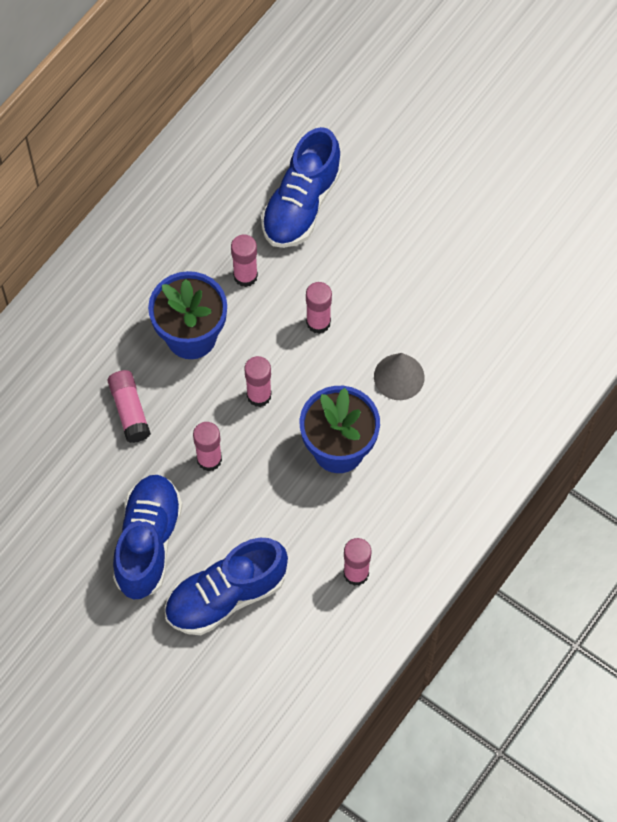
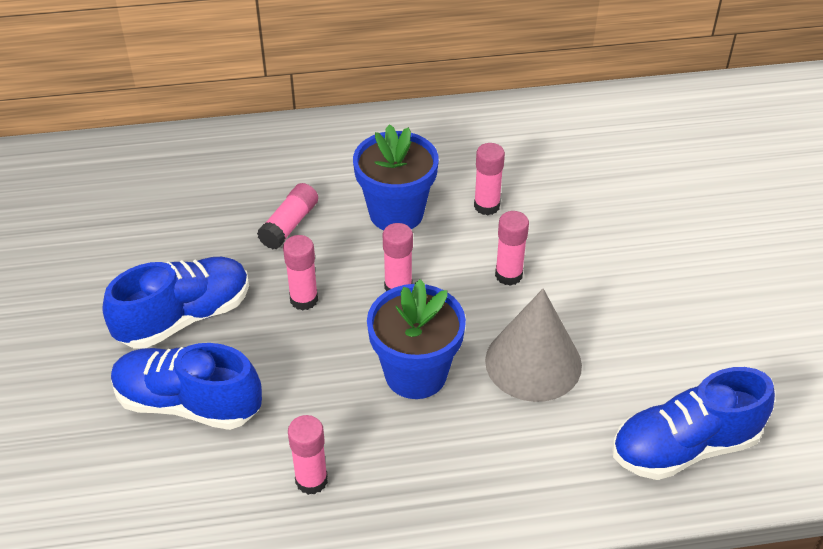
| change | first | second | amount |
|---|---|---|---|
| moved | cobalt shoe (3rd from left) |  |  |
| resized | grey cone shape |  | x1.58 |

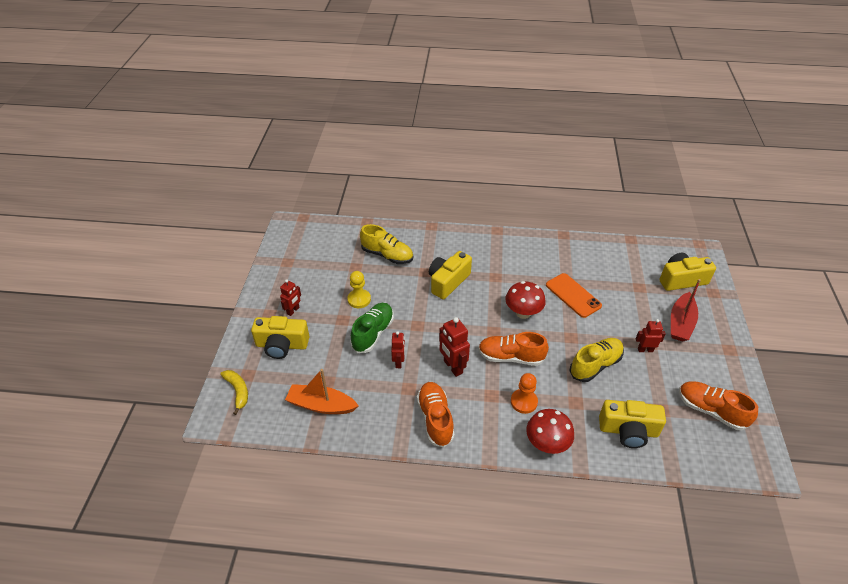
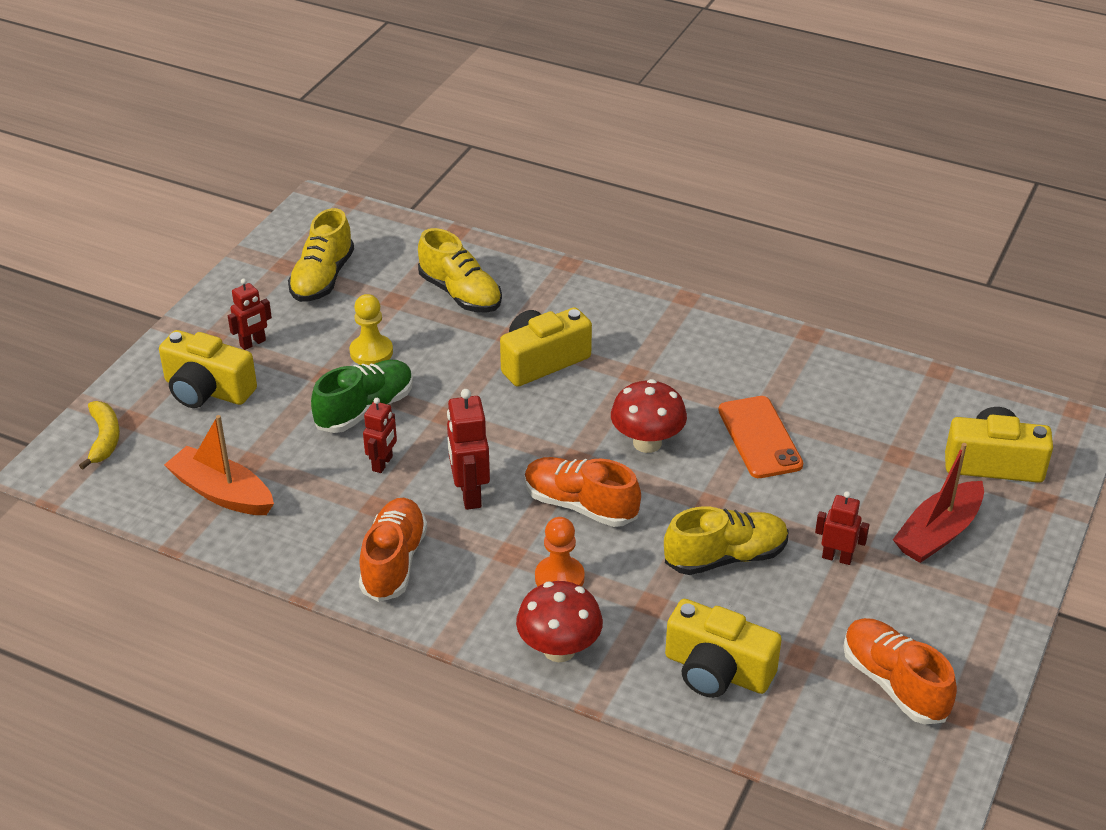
| change | first | second | amount |
|---|---|---|---|
| added |  | golden shoe (1st from left) |  |

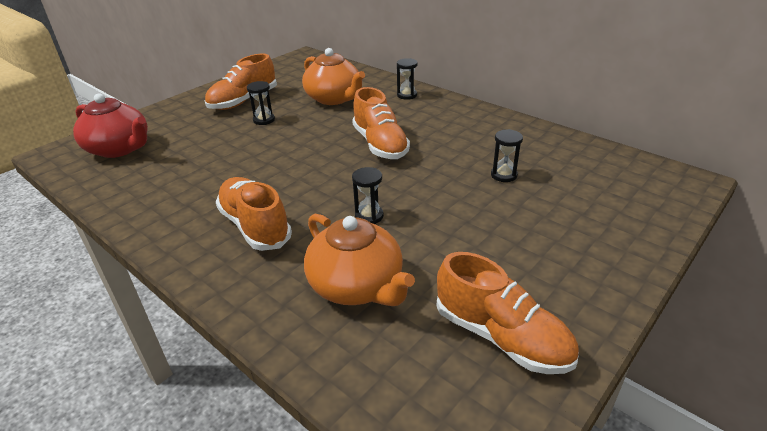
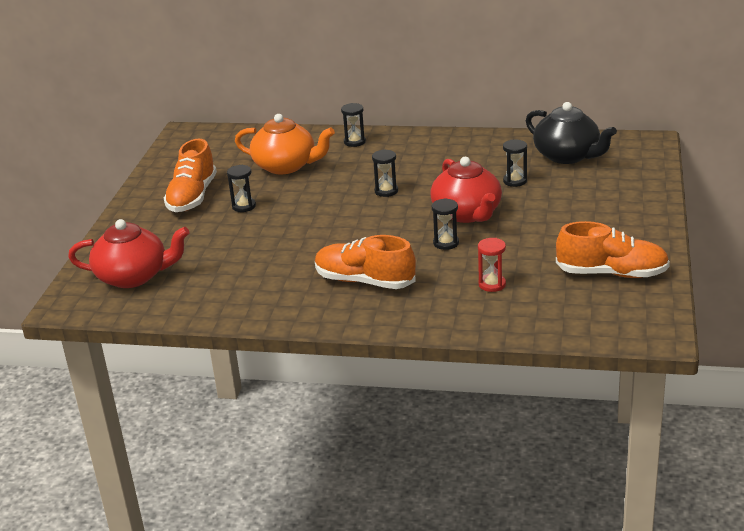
| change | first | second | amount |
|---|---|---|---|
| replaced | orange shoe (3rd from left) | ebony sand timer (3rd from left) |  |
| replaced | orange teapot (2nd from left) | crimson sand timer |  |
| added |  | ebony teapot |  |
| added |  | crimson teapot (2nd from left) |  |

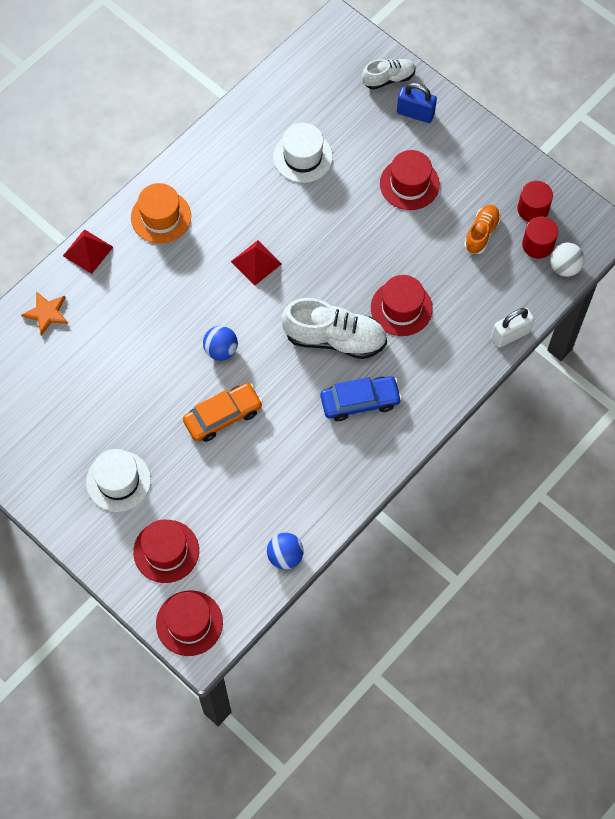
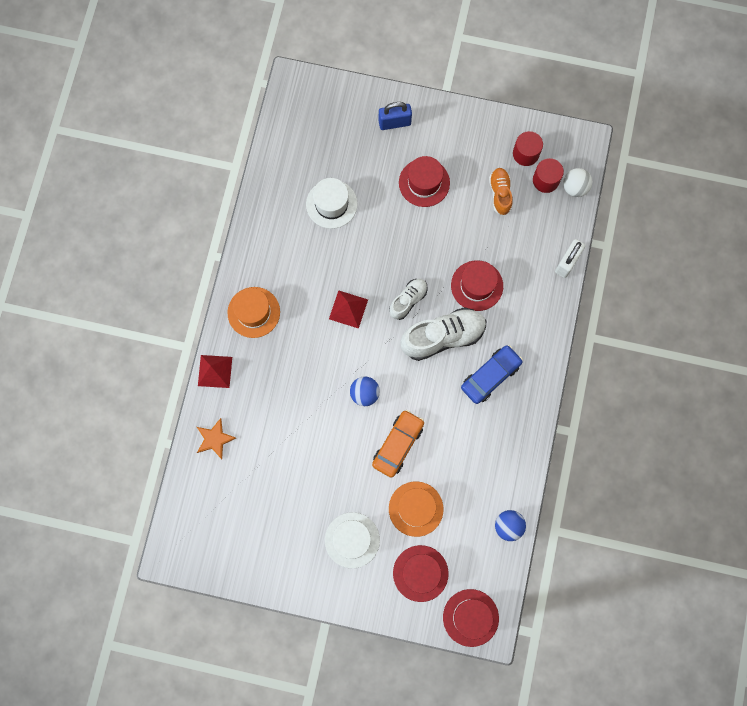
| change | first | second | amount |
|---|---|---|---|
| moved | pure white shoe (2nd from left in the first image) | pure white shoe (1st from left) |  |
| added |  | orange top hat (2nd from left) |  |

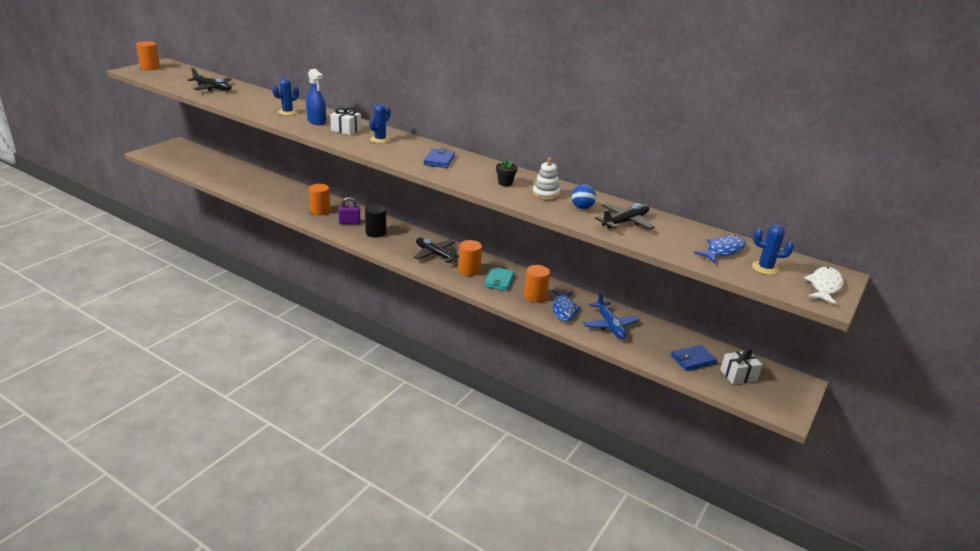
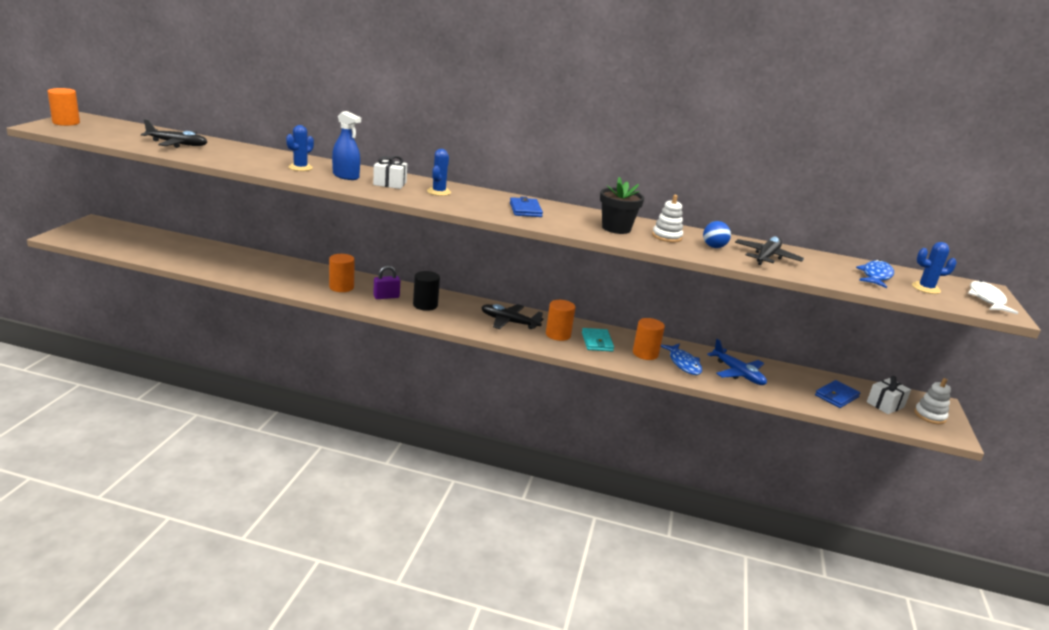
| change | first | second | amount |
|---|---|---|---|
| resized | ebony plant pot |  | x1.78 |
| added |  | pure white ring stacker (2nd from left) |  |

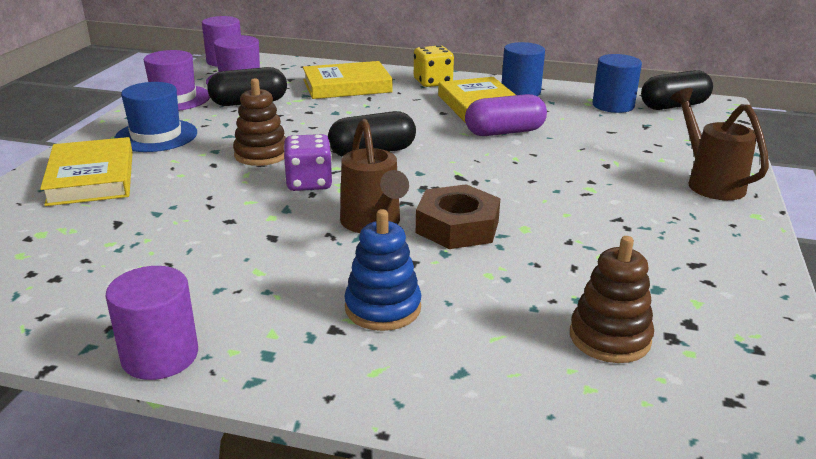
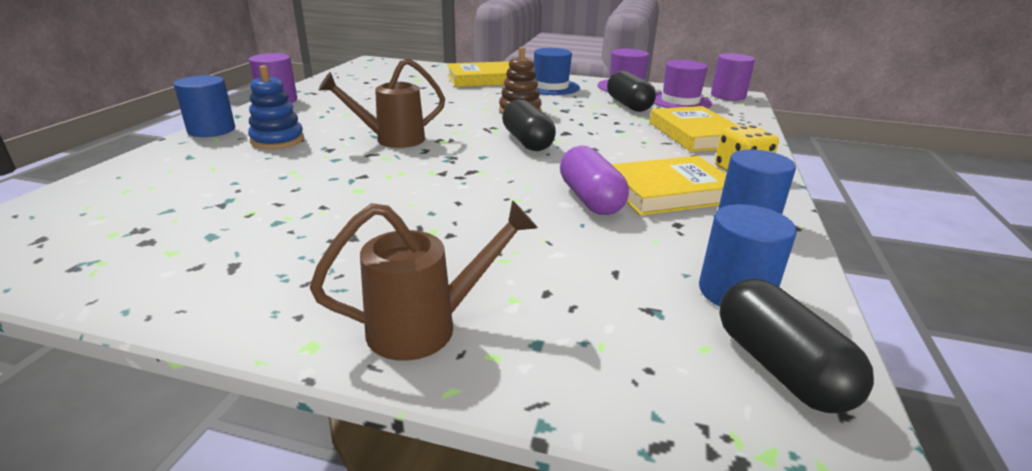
| change | first | second | amount |
|---|---|---|---|
| removed | purple game die |  |  |
| removed | russet nut |  |  |
| removed | russet ring stacker (2nd from left) |  |  |
| added |  | cobalt cylinder (1st from left) |  |

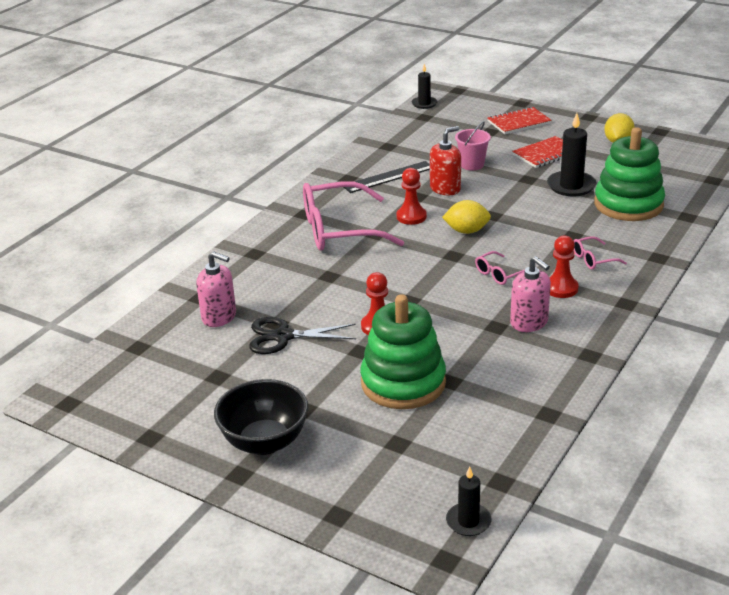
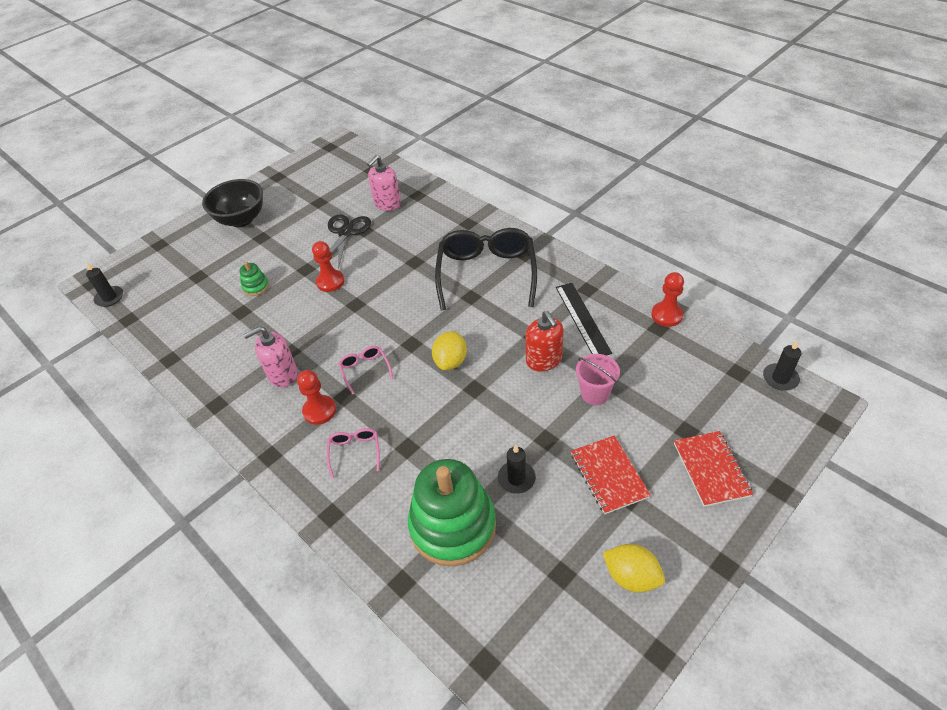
| change | first | second | amount |
|---|---|---|---|
| resized | ebony candle (3rd from left in the first image) | ebony candle (2nd from left) | x0.62 |
| moved | crimson chess pawn (2nd from left in the first image) | crimson chess pawn (3rd from left) |  |
| recoloured | rosy spectacles (1st from left) | ebony spectacles |  |
| resized | green ring stacker (1st from left) |  | x0.42 |

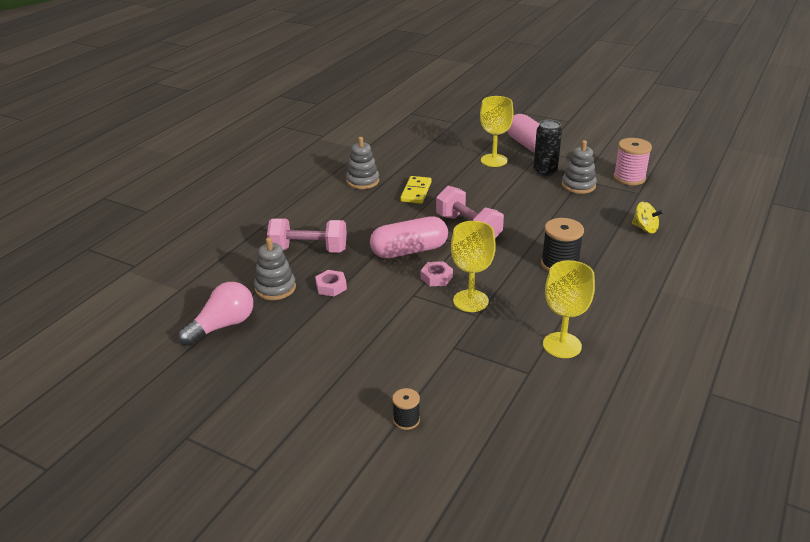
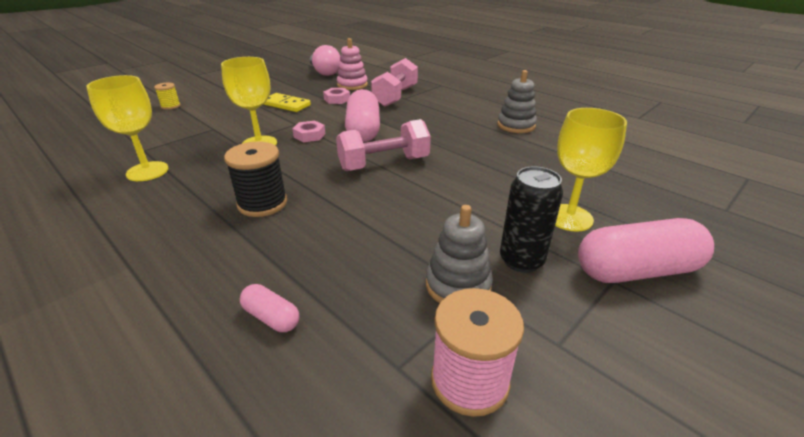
| change | first | second | amount |
|---|---|---|---|
| moved | golden domino piece |  |  |
| replaced | golden toy top | rosy capsule (1st from left) |  |
| recoloured | grey ring stacker (1st from left) | rosy ring stacker |  |
| recoloured | ebony spool (1st from left) | golden spool |  |

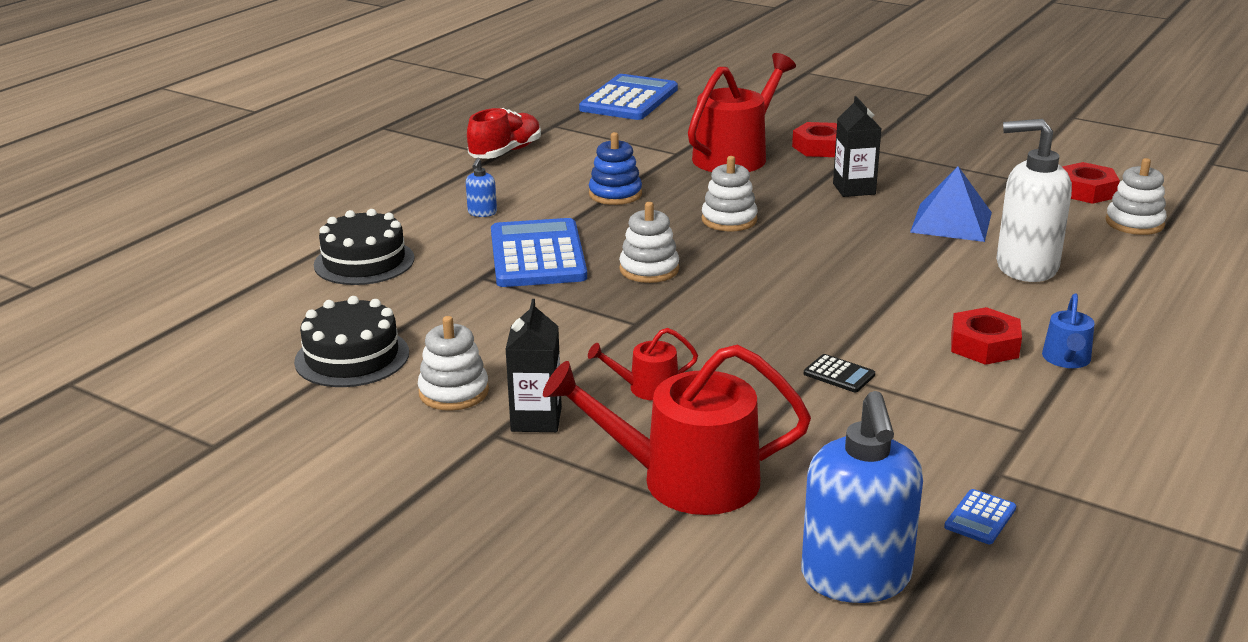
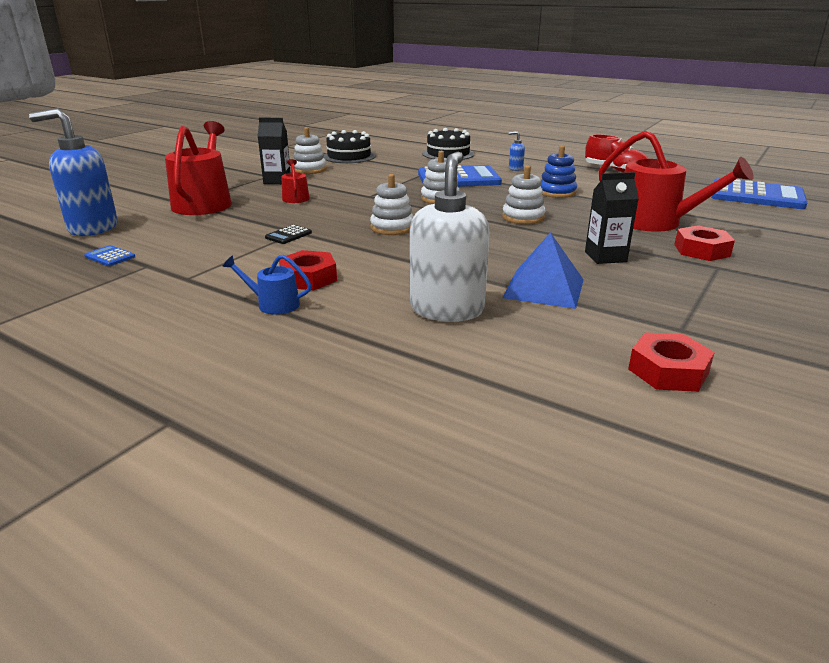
| change | first | second | amount |
|---|---|---|---|
| moved | pure white ring stacker (4th from left in the first image) | pure white ring stacker (2nd from left) |  |

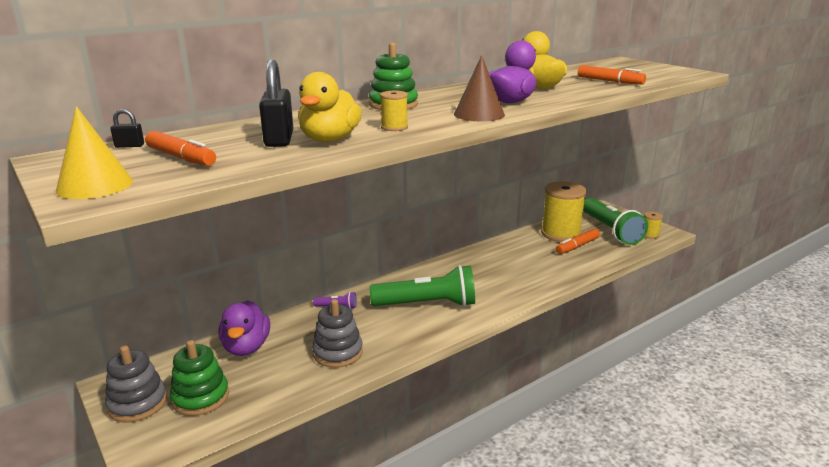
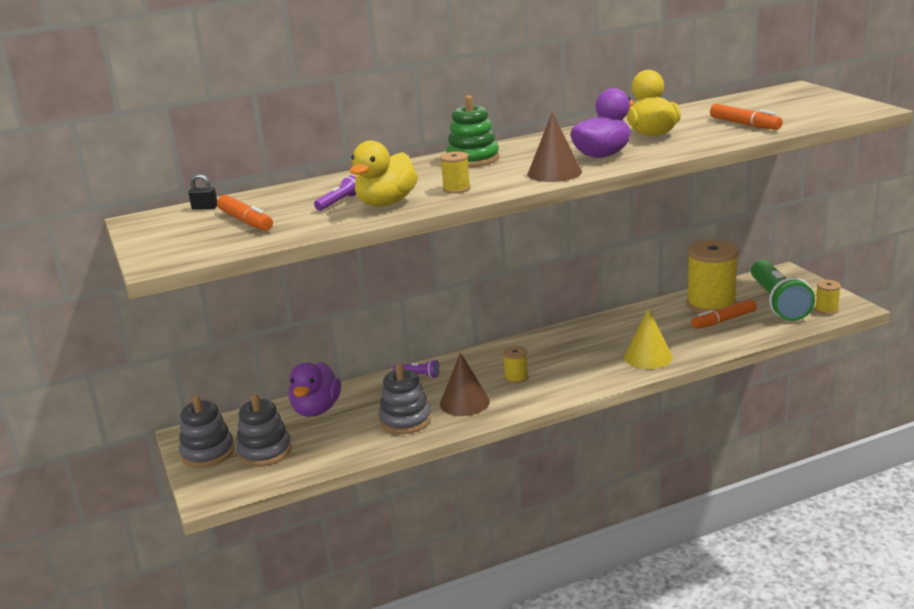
| change | first | second | amount |
|---|---|---|---|
| replaced | ebony padlock (2nd from left) | purple flashlight (1st from left) |  |
| moved | golden cone shape |  |  |
| replaced | green flashlight (1st from left) | golden spool (2nd from left) |  |
| recoloured | green ring stacker (1st from left) | grey ring stacker (2nd from left) |  |
| added |  | russet cone shape (1st from left) |  |

